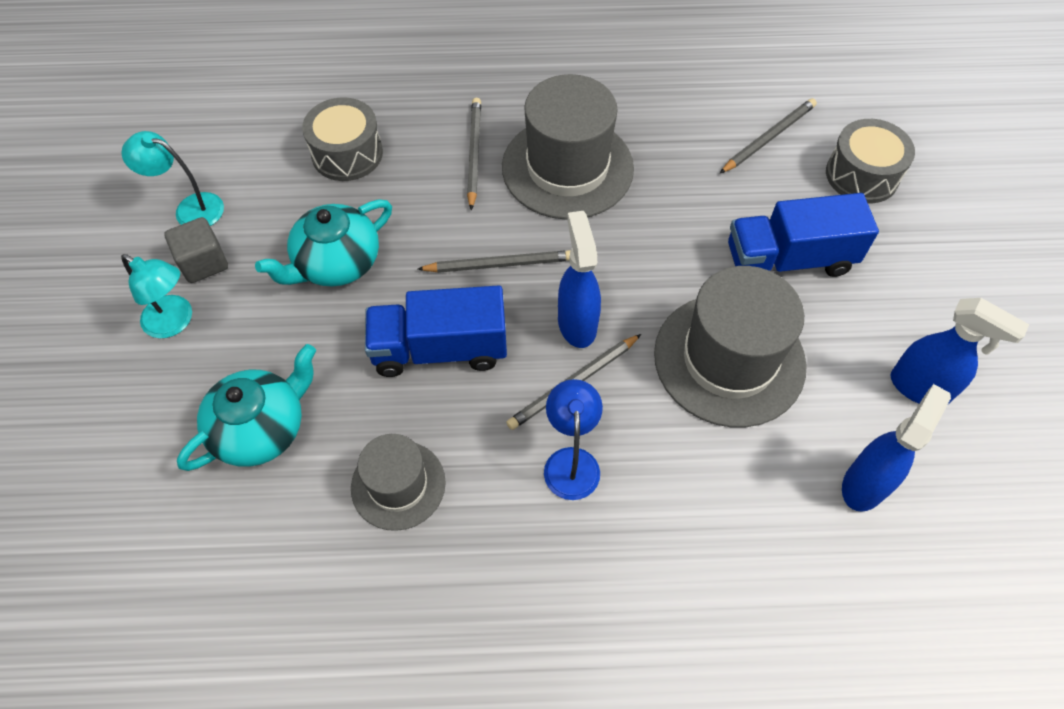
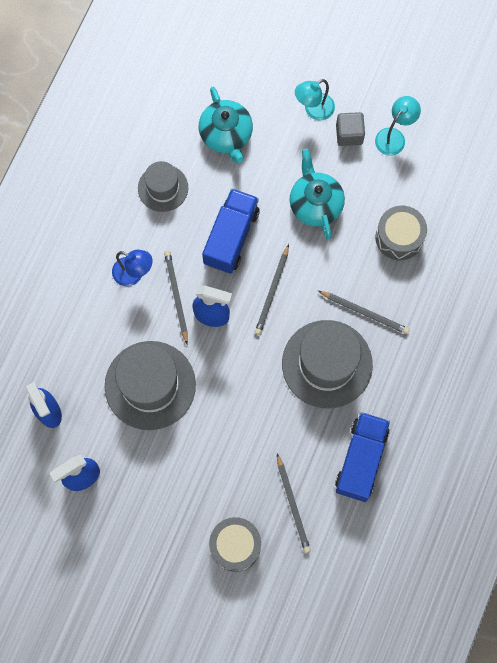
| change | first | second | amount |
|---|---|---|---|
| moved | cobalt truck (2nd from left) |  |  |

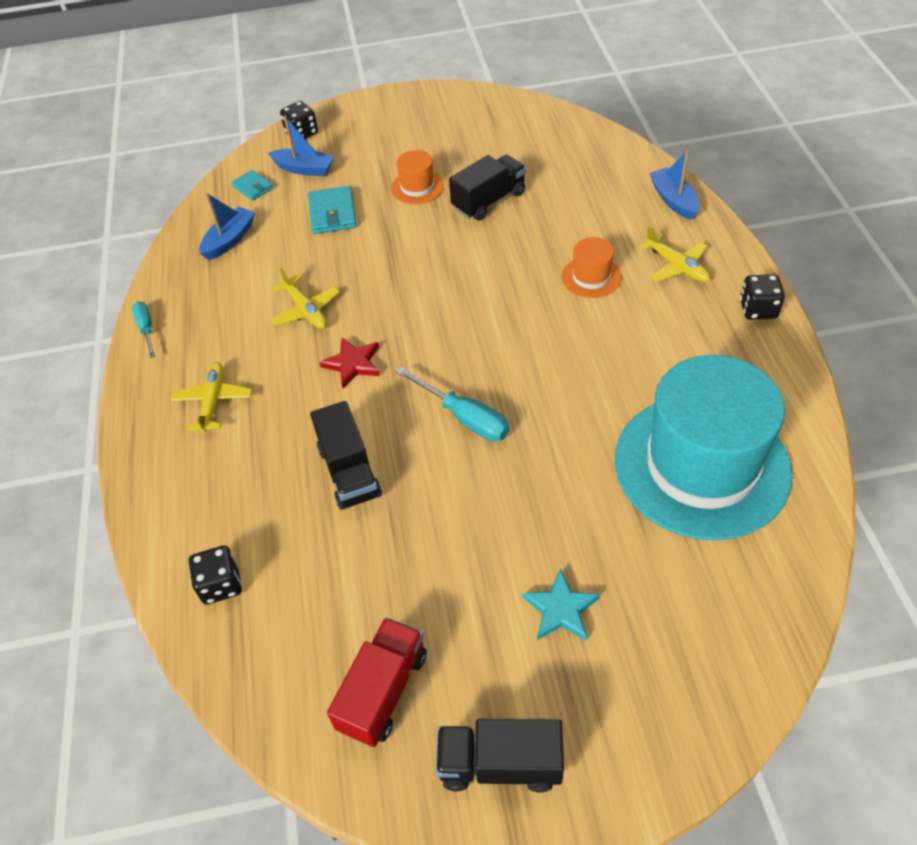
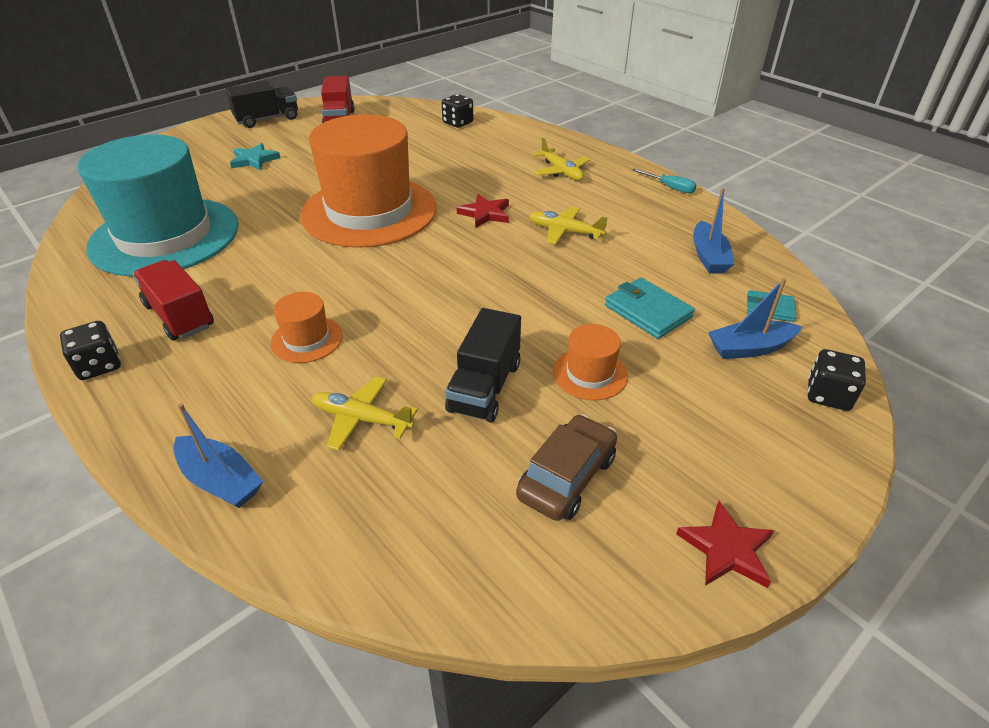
| change | first | second | amount |
|---|---|---|---|
| moved | golden plane (3rd from left in the first image) | golden plane (1st from left) |  |
| replaced | turquoise hand screwdriver (2nd from left) | orange top hat (2nd from left) |  |
| removed | ebony truck (1st from left) |  |  |
| added |  | crimson truck (1st from left) |  |
| added |  | russet toy car |  |
| added |  | crimson five-pointed star (2nd from left) |  |

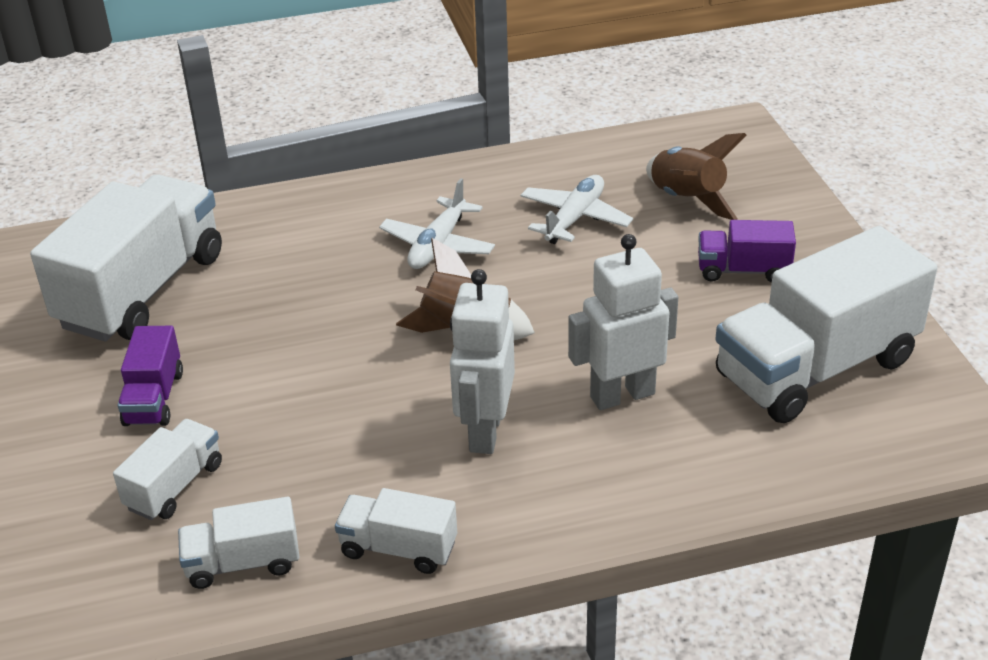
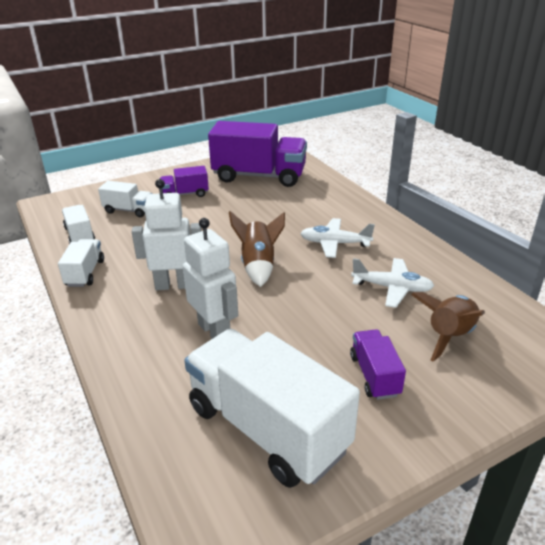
| change | first | second | amount |
|---|---|---|---|
| recoloured | pure white truck (1st from left) | purple truck (2nd from left) |  |

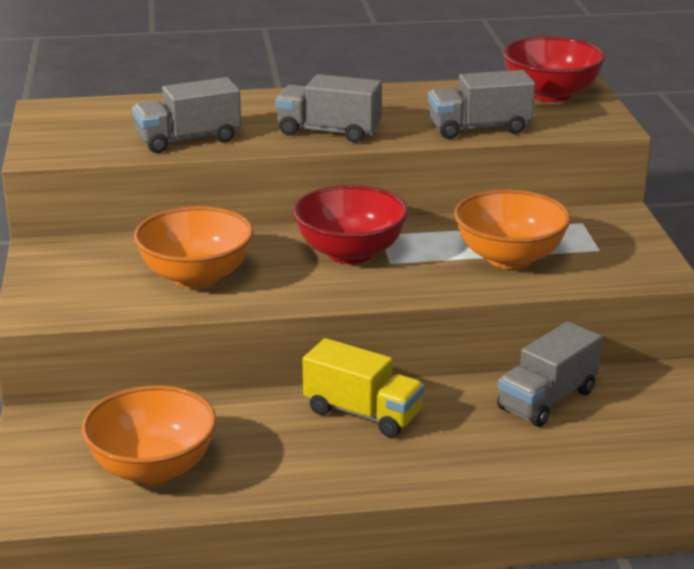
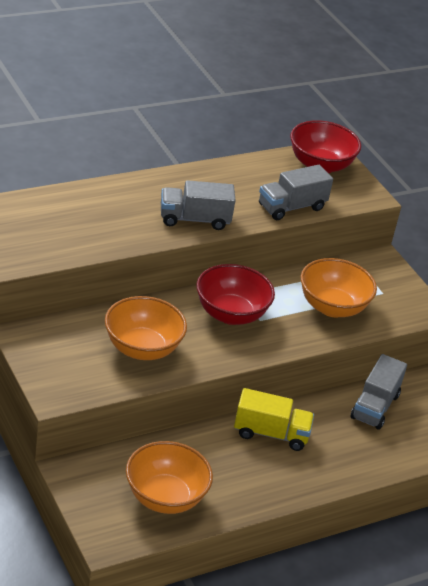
| change | first | second | amount |
|---|---|---|---|
| removed | grey truck (1st from left) |  |  |

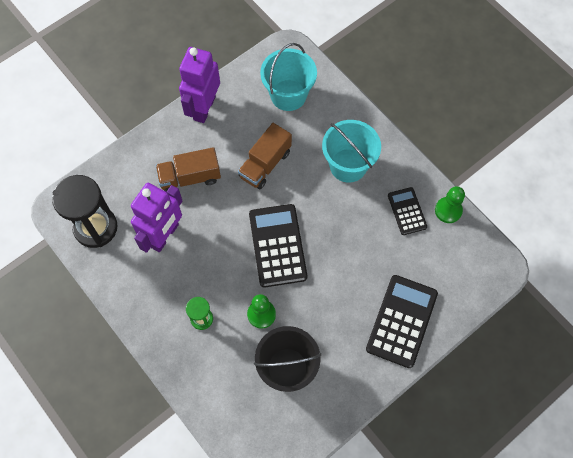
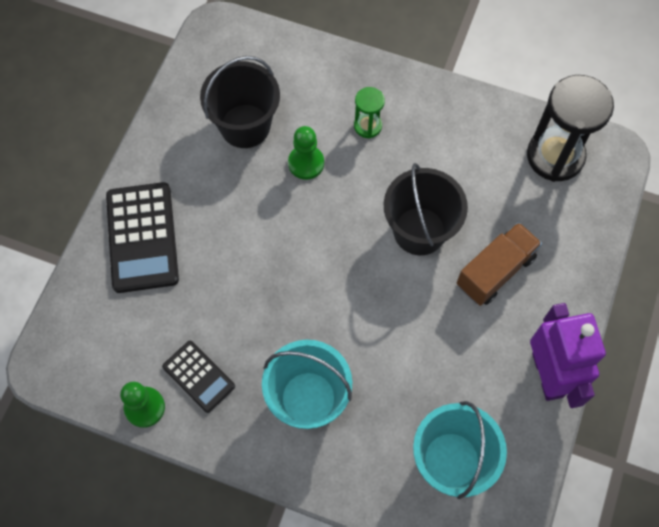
| change | first | second | amount |
|---|---|---|---|
| removed | russet truck (2nd from left) |  |  |
| removed | purple robot figure (1st from left) |  |  |
| removed | ebony calculator (1st from left) |  |  |
| added |  | ebony sand bucket (2nd from left) |  |

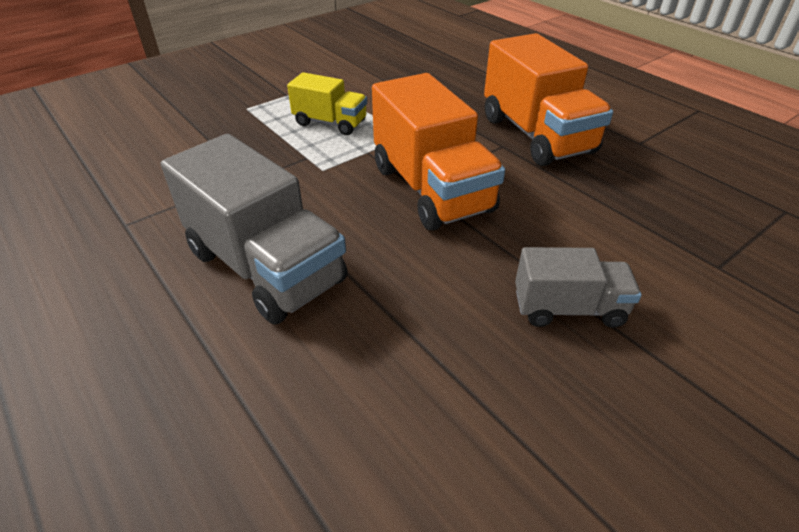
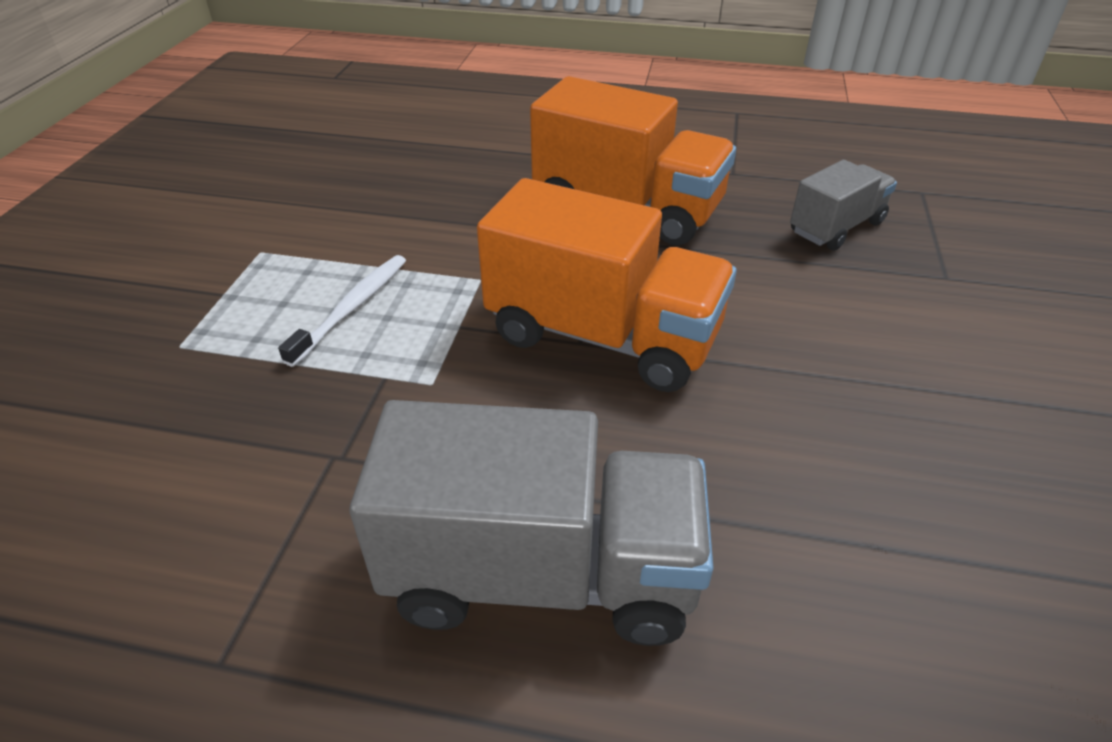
| change | first | second | amount |
|---|---|---|---|
| replaced | golden truck | pure white dental brush |  |
| moved | grey truck (2nd from left) |  |  |

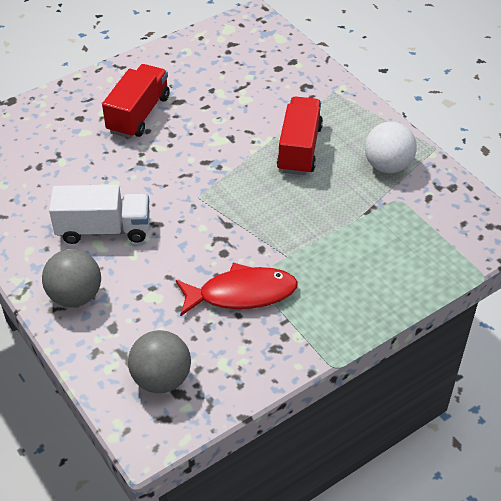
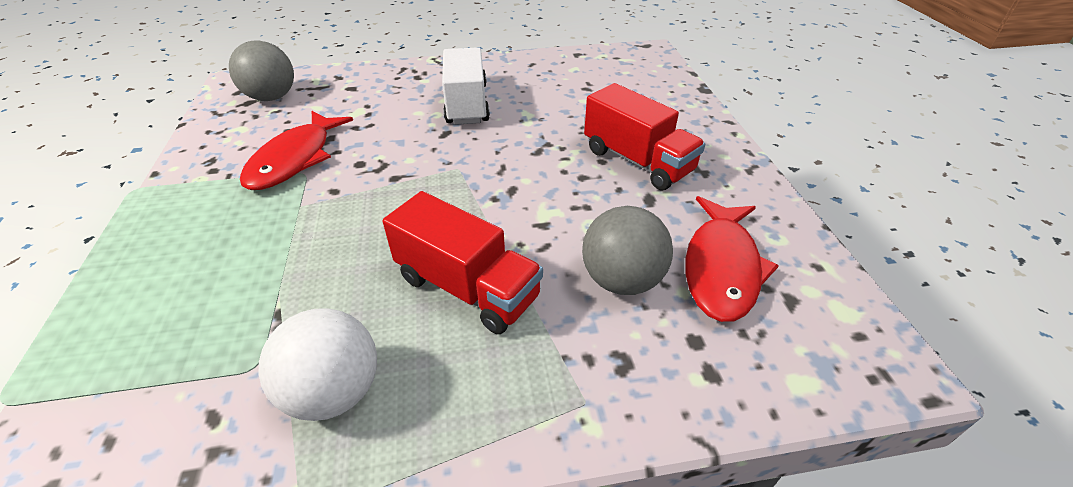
| change | first | second | amount |
|---|---|---|---|
| turned | pure white truck |  | 150 degrees clockwise |
| moved | grey play ball (1st from left in the first image) | grey play ball (2nd from left) |  |
| added |  | crimson toy fish (2nd from left) |  |

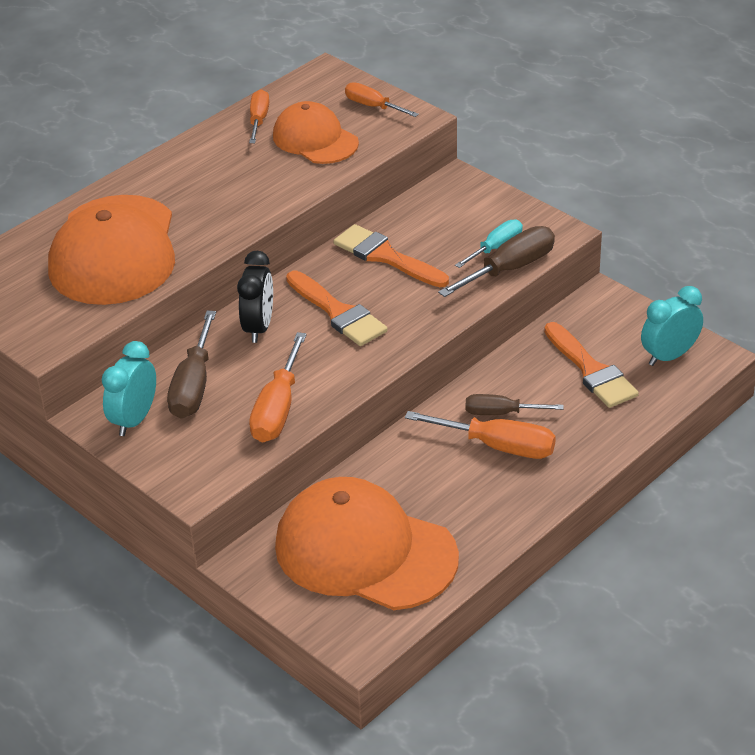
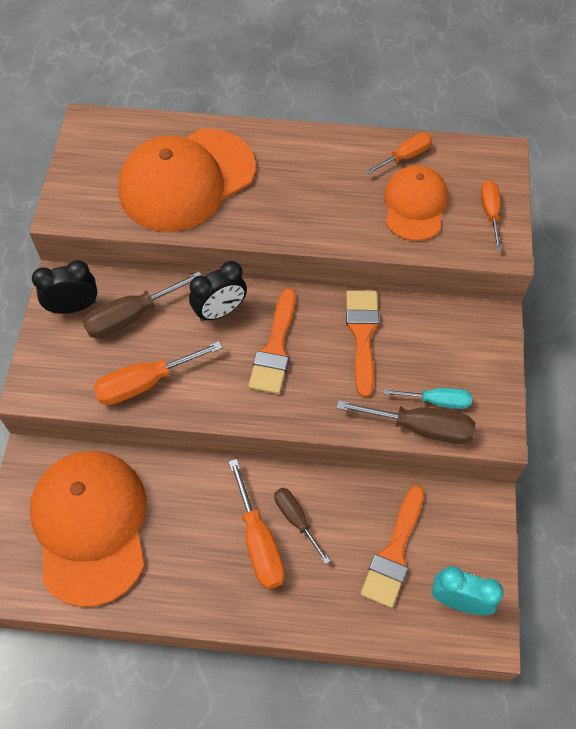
| change | first | second | amount |
|---|---|---|---|
| recoloured | turquoise clock (1st from left) | ebony clock (1st from left) |  |

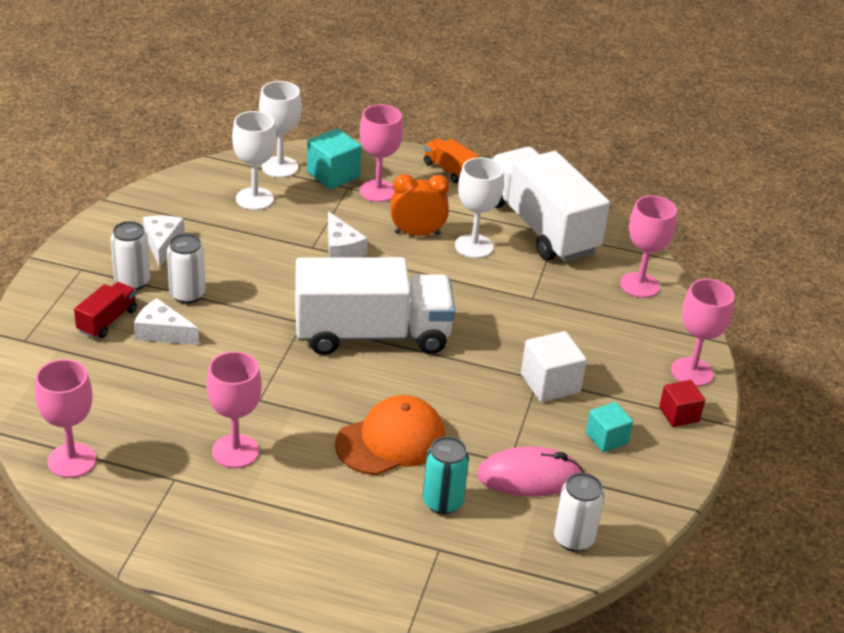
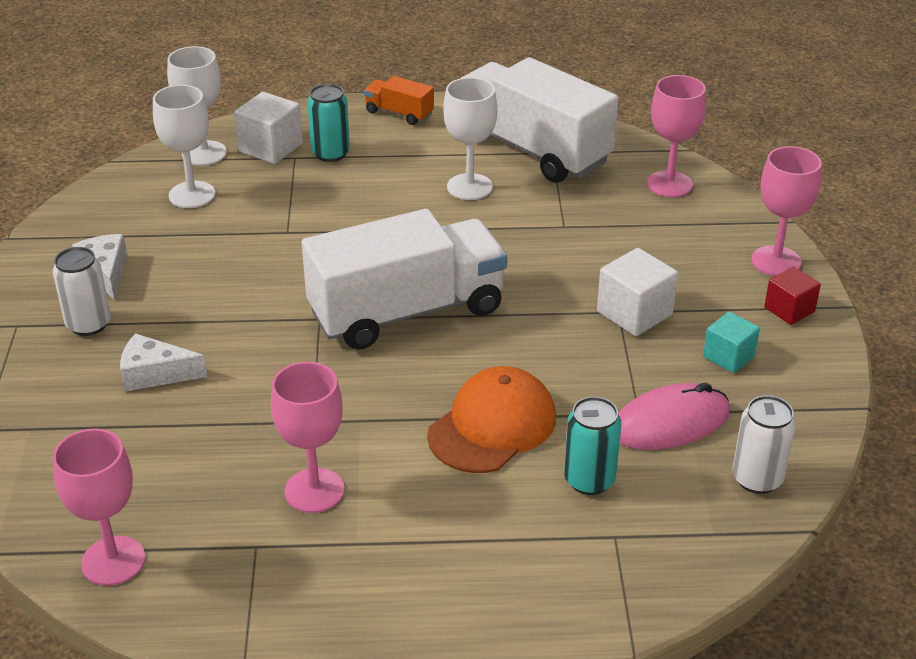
| change | first | second | amount |
|---|---|---|---|
| replaced | rosy goblet (3rd from left) | turquoise can (1st from left) |  |
| recoloured | turquoise block (1st from left) | pure white block (1st from left) |  |
| removed | orange clock |  |  |
| removed | pure white cheese wedge (3rd from left) |  |  |
| removed | pure white can (2nd from left) |  |  |
| removed | crimson truck |  |  |

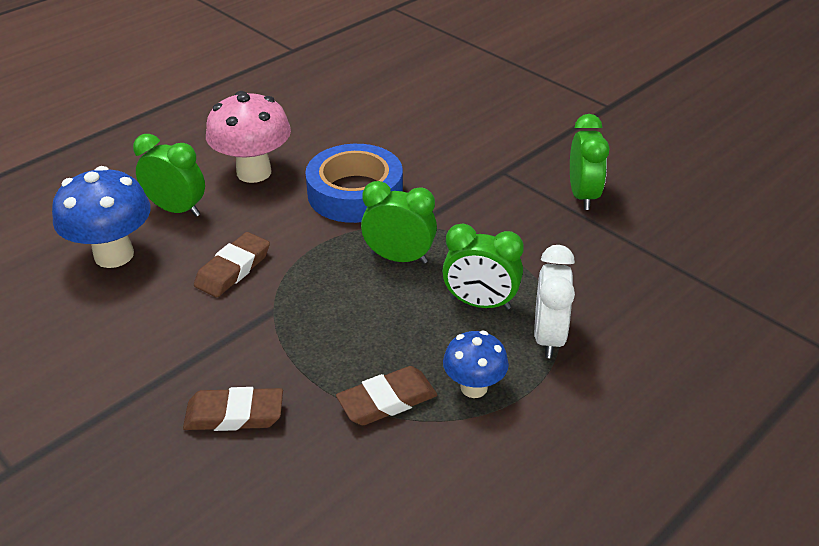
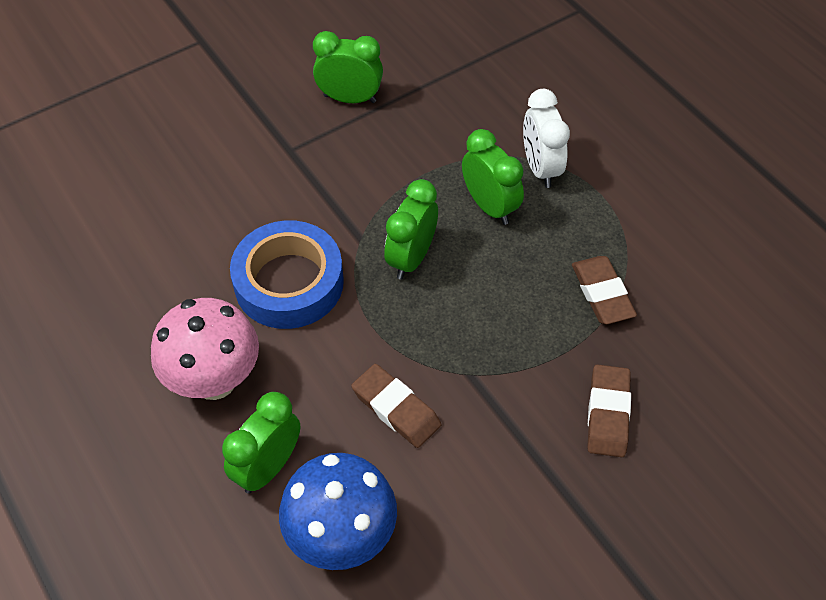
| change | first | second | amount |
|---|---|---|---|
| turned | green clock (3rd from left in the first image) | green clock (4th from left) | 60 degrees counterclockwise |
| turned | pure white clock |  | 60 degrees clockwise |
| removed | cobalt mushroom (2nd from left) |  |  |

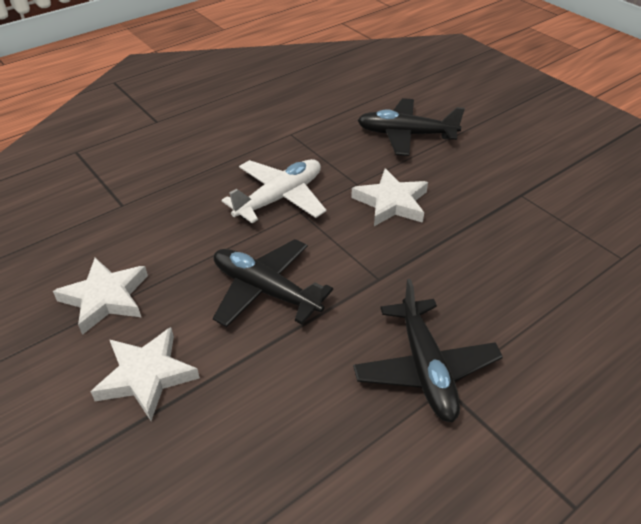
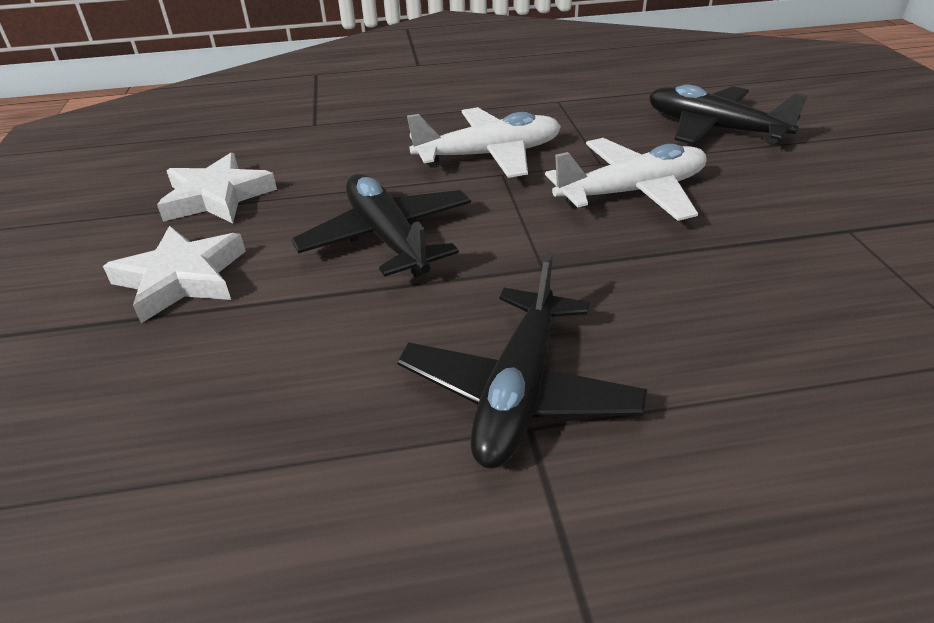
| change | first | second | amount |
|---|---|---|---|
| replaced | pure white five-pointed star (3rd from left) | pure white plane (2nd from left) |  |

